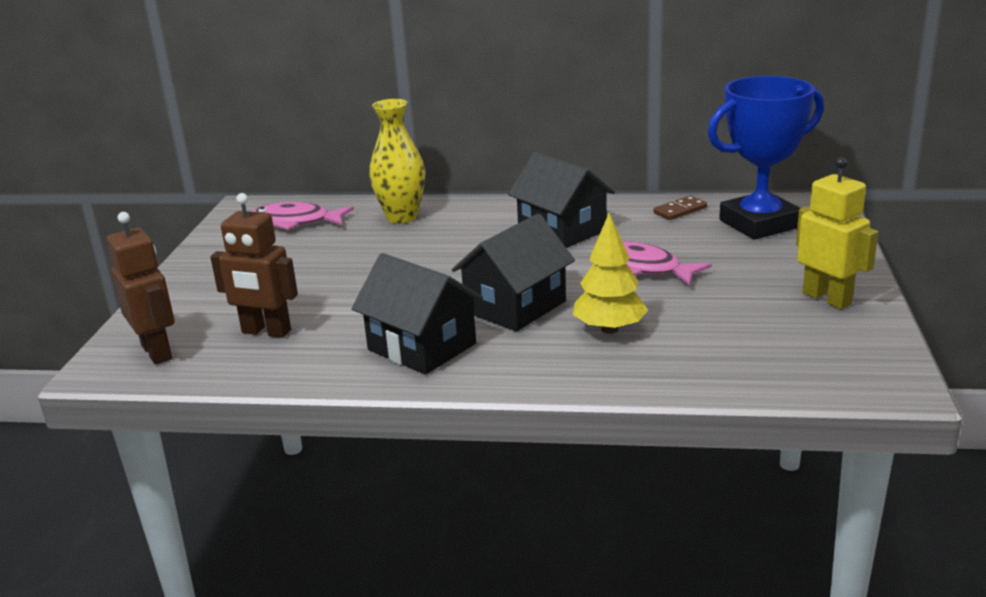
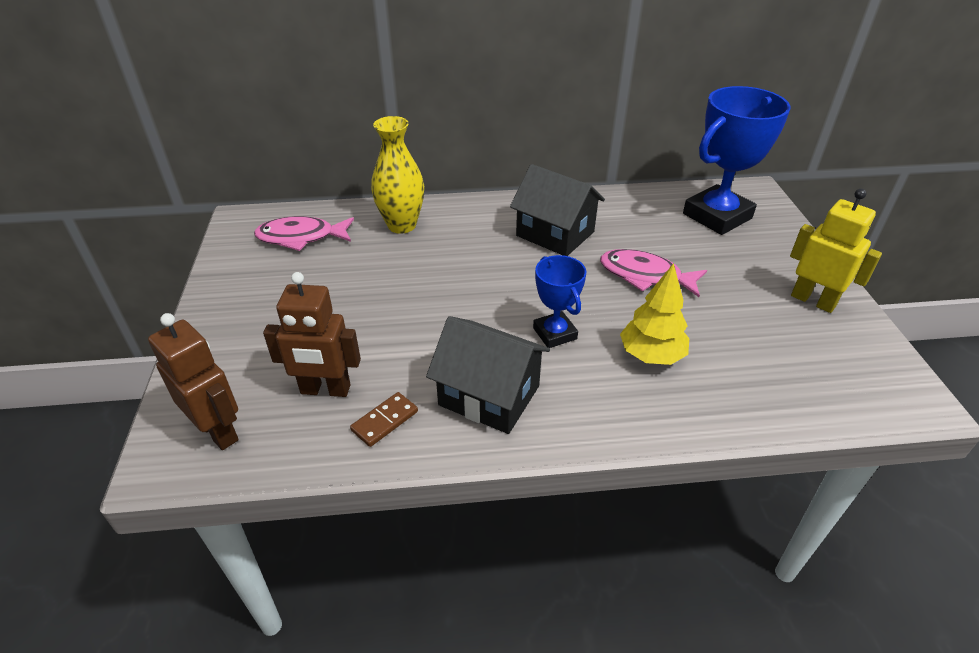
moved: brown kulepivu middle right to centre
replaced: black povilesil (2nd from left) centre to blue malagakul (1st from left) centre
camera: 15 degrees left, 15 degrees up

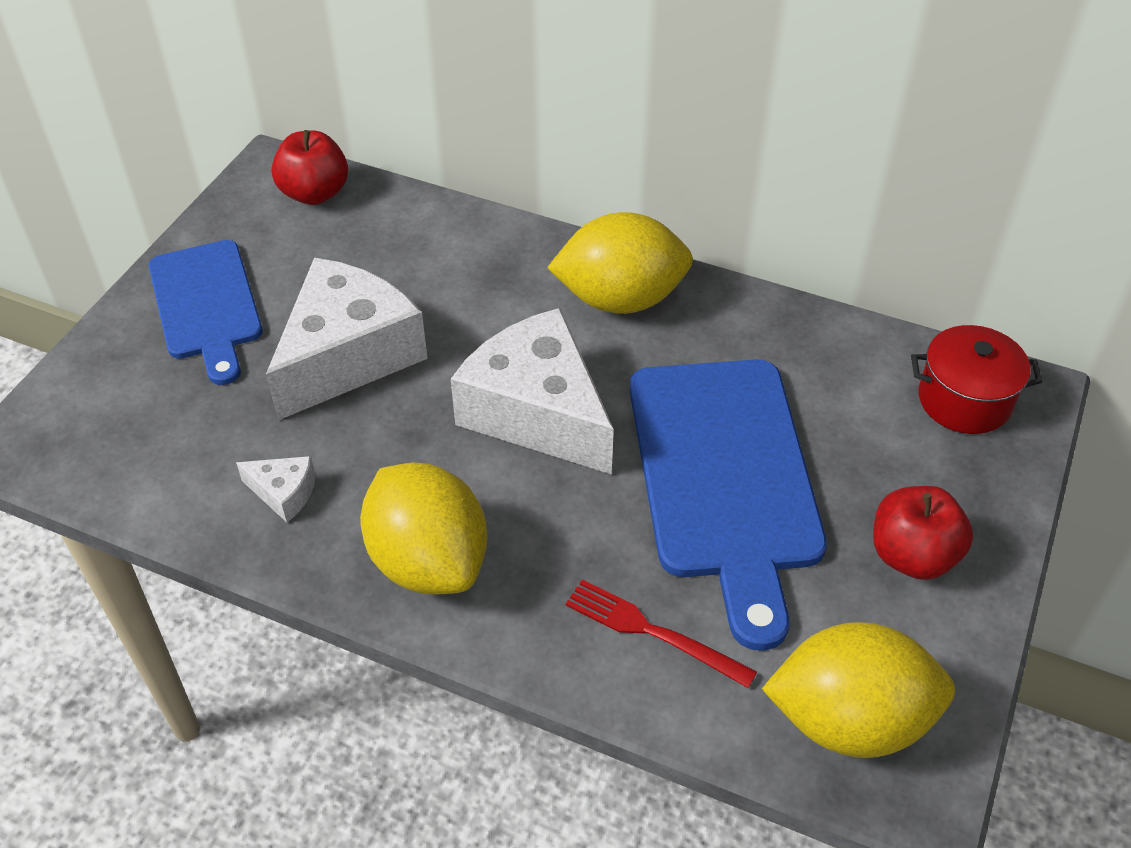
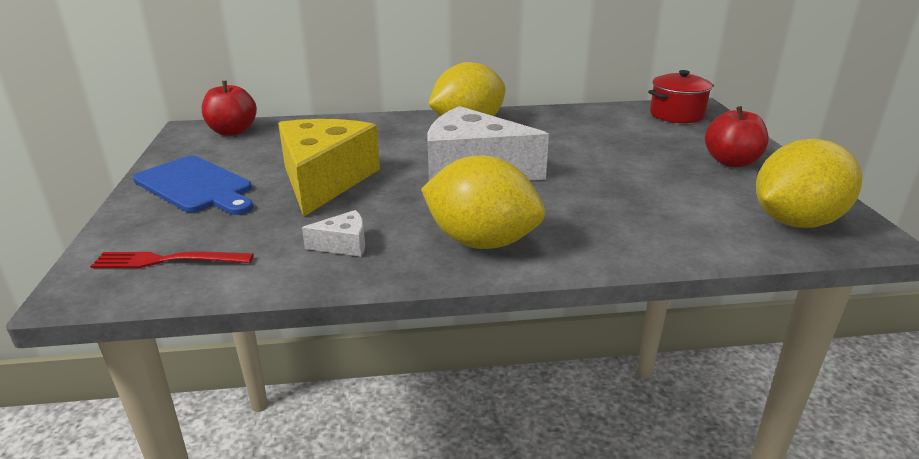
removed: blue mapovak (2nd from left) centre
moved: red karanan bottom centre to middle left
recoloured: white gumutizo (2nd from left) middle left to yellow gumutizo centre
camera: 30 degrees left, 20 degrees down

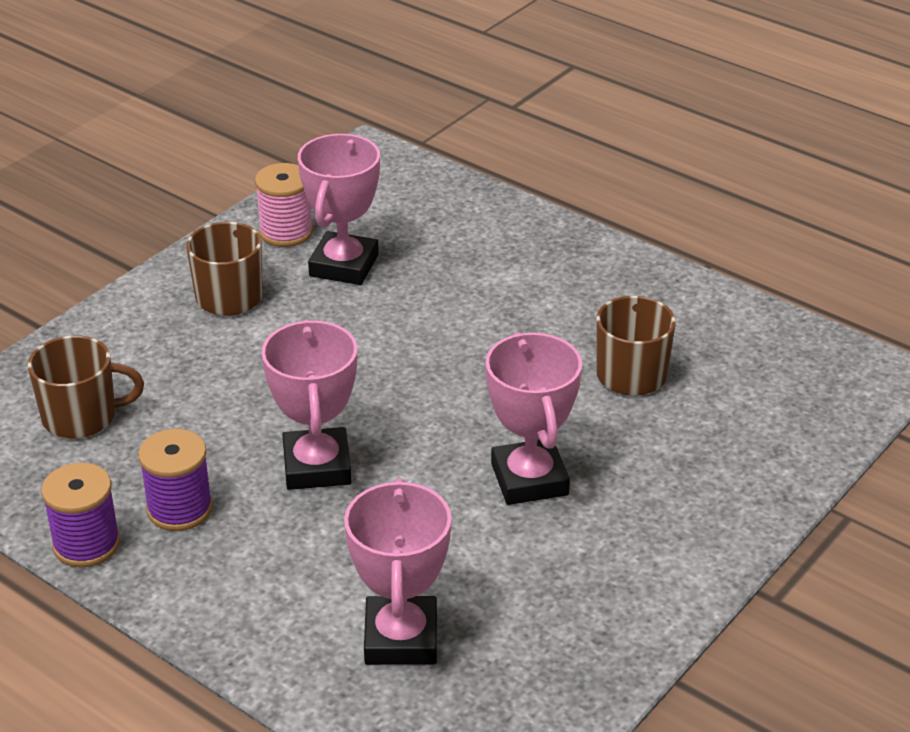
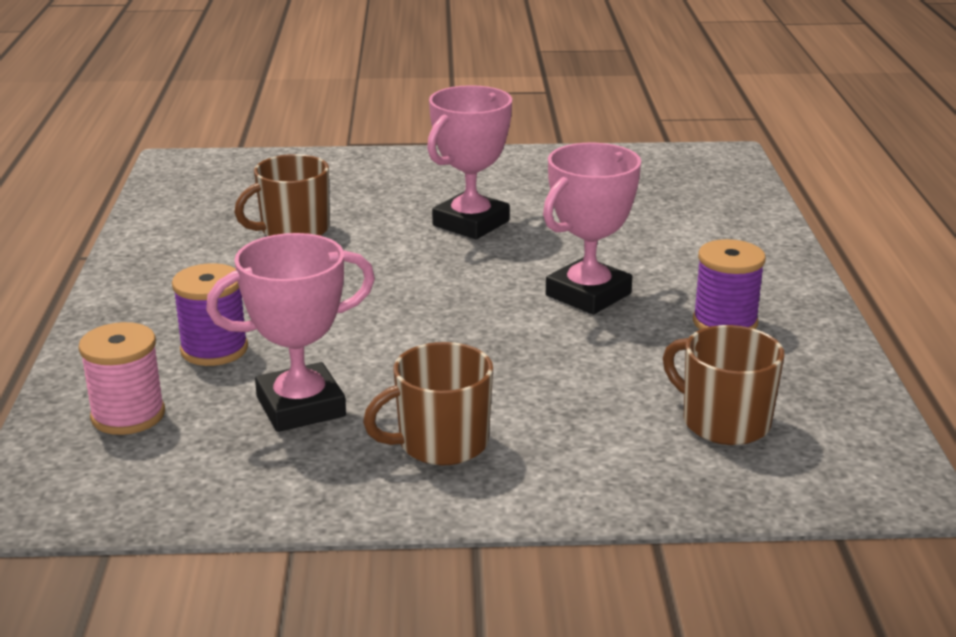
removed: pink malagakul (3rd from left) bottom centre
moved: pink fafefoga top left to middle left; purple fafefoga (1st from left) bottom left to middle left
camera: 130 degrees left, 10 degrees down

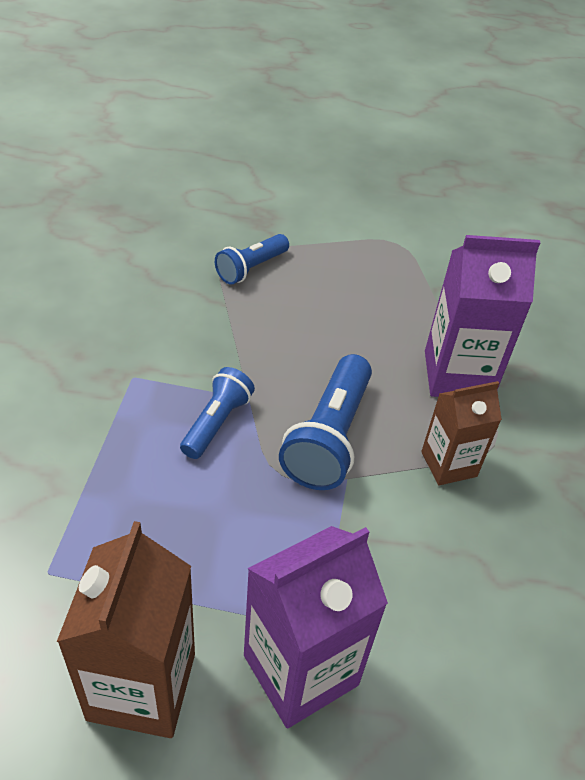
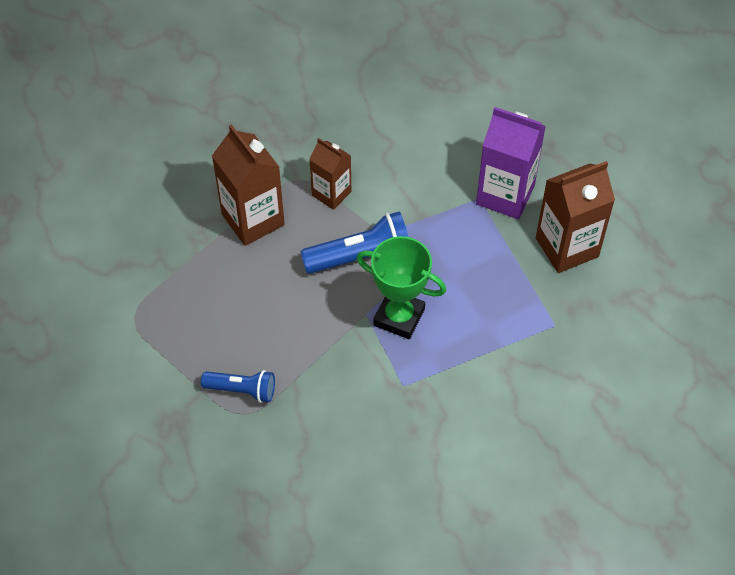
replaced: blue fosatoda (1st from left) centre to green malagakul centre
recoloured: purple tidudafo (2nd from left) middle right to brown tidudafo (1st from left) top centre
camera: 120 degrees left, 10 degrees up

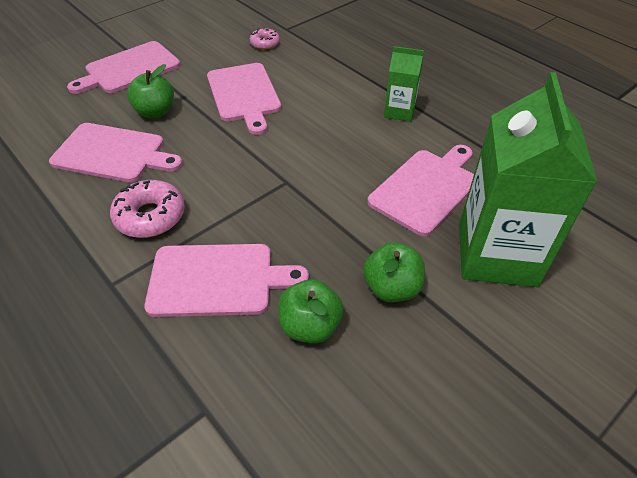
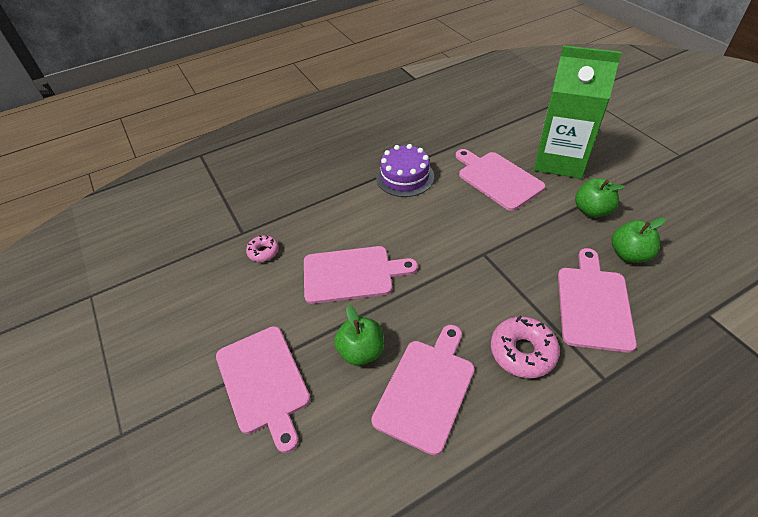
replaced: green tidudafo (1st from left) top centre to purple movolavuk top centre
camera: 75 degrees left, 0 degrees up

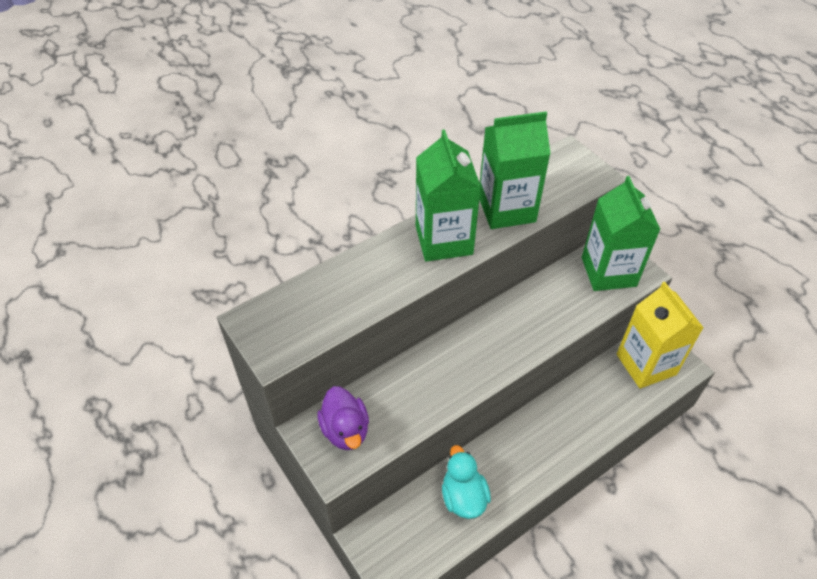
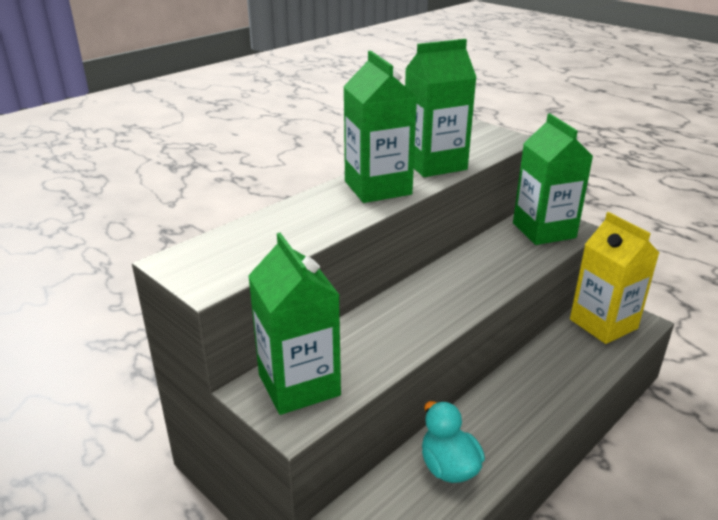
replaced: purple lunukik bottom centre to green tidudafo (1st from left) centre
camera: 10 degrees left, 20 degrees down

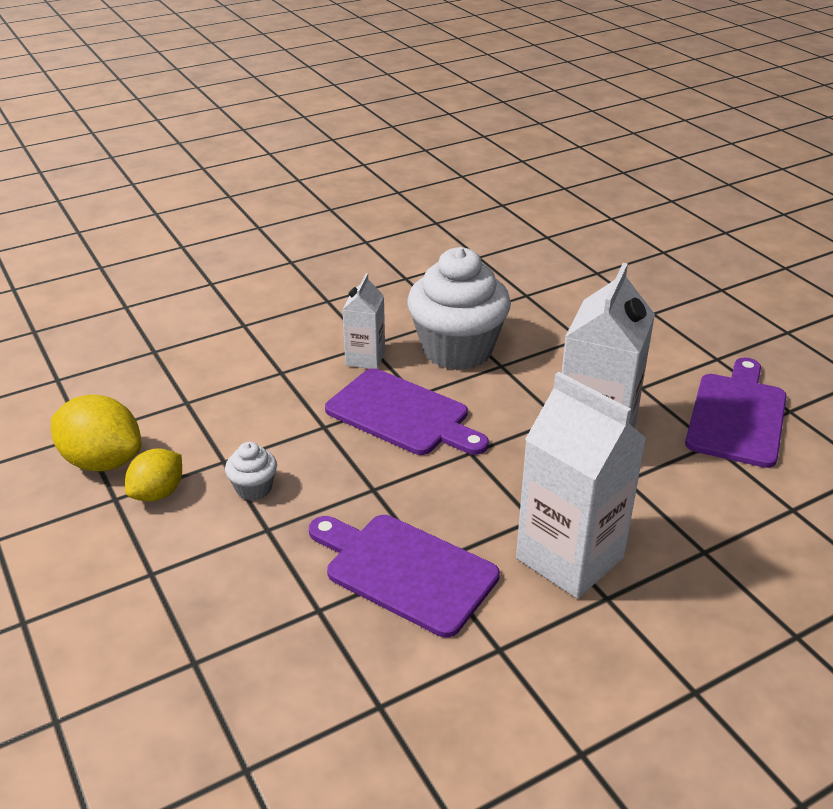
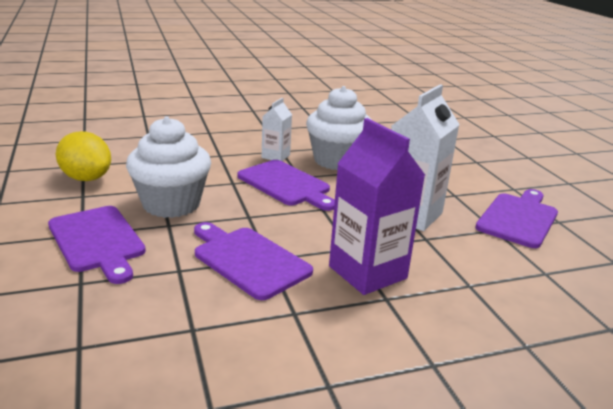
removed: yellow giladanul (2nd from left) middle left
added: purple mapovak (1st from left) middle left
recoloured: white tidudafo (2nd from left) middle right to purple tidudafo centre
resized: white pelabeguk (1st from left) middle left = middle left x2.34
camera: 10 degrees right, 10 degrees down

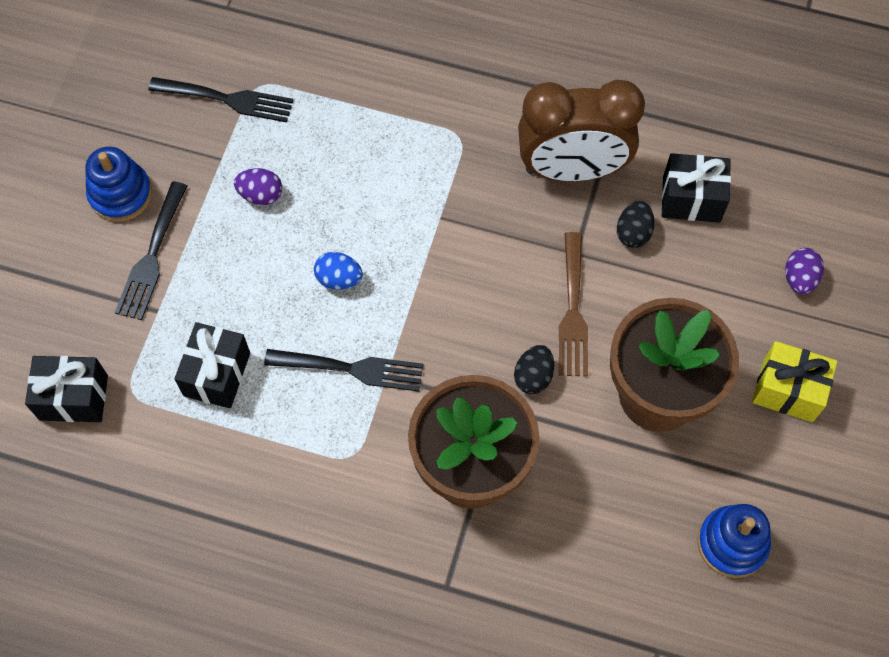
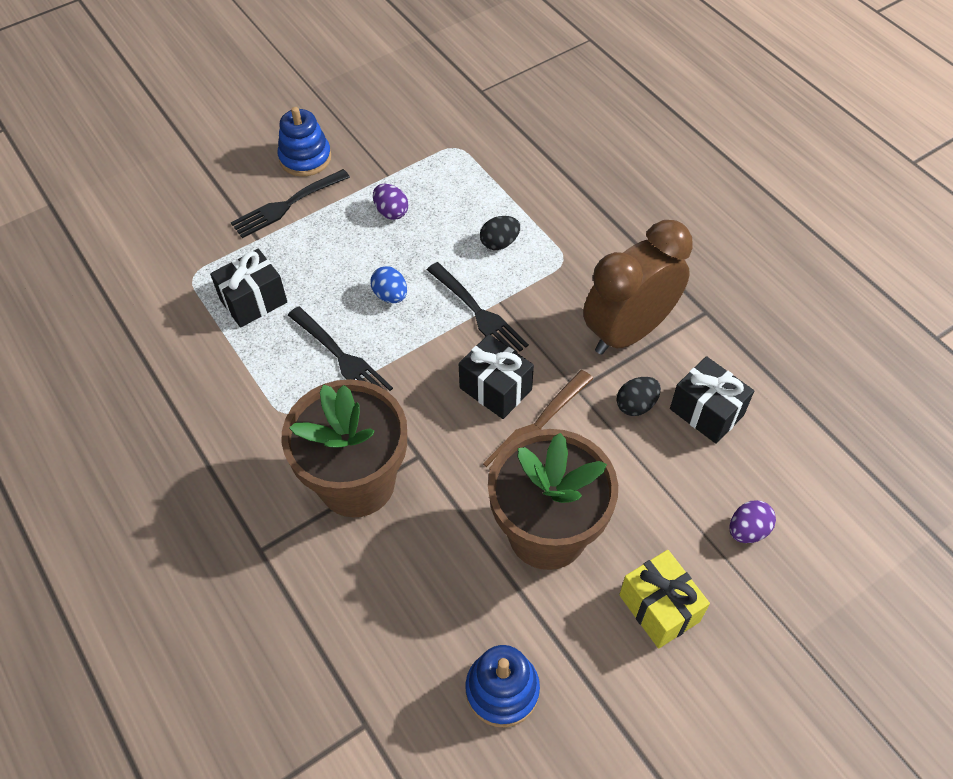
moved: black karanan (2nd from left in the first image) top left to black karanan (3rd from left) centre; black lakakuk (1st from left in the first image) middle left to black lakakuk (2nd from left) centre; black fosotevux (1st from left) centre to top centre
turned: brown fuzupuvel top centre = middle right 105 degrees clockwise
camera: 40 degrees right, 10 degrees down

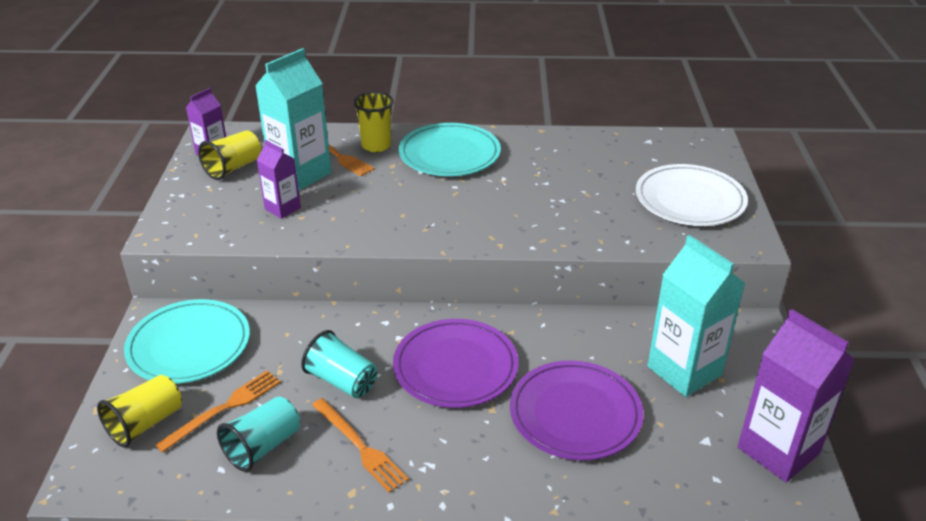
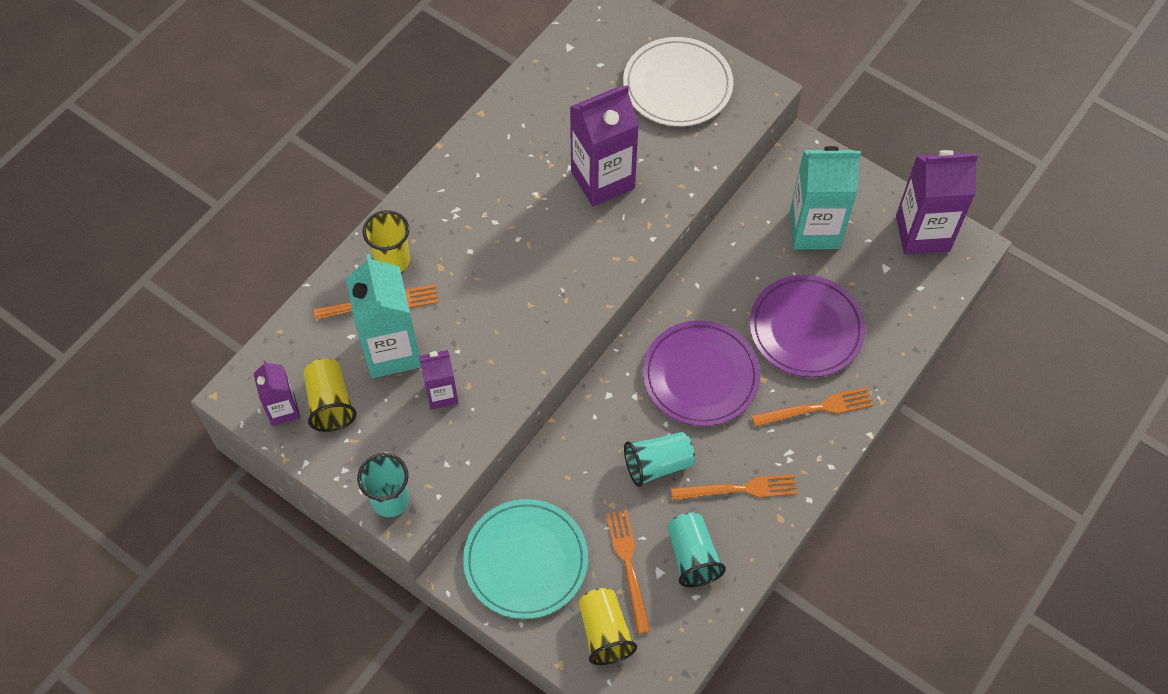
removed: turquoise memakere (2nd from left) top centre
added: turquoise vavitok (1st from left) bottom left; purple tidudafo (3rd from left) top centre; orange karanan (4th from left) middle right
camera: 55 degrees left, 25 degrees up

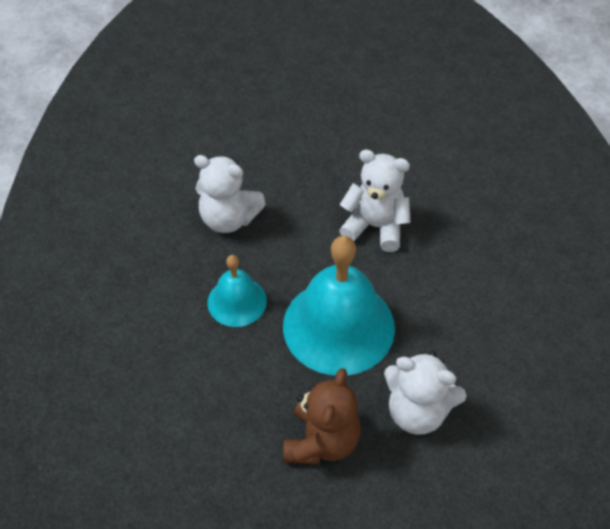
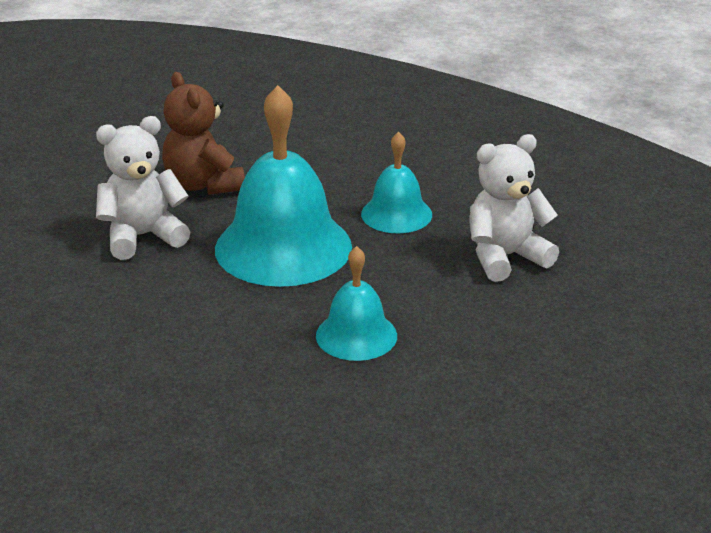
replaced: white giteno (2nd from left) centre to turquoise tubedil (2nd from left) centre
camera: 135 degrees right, 20 degrees down

